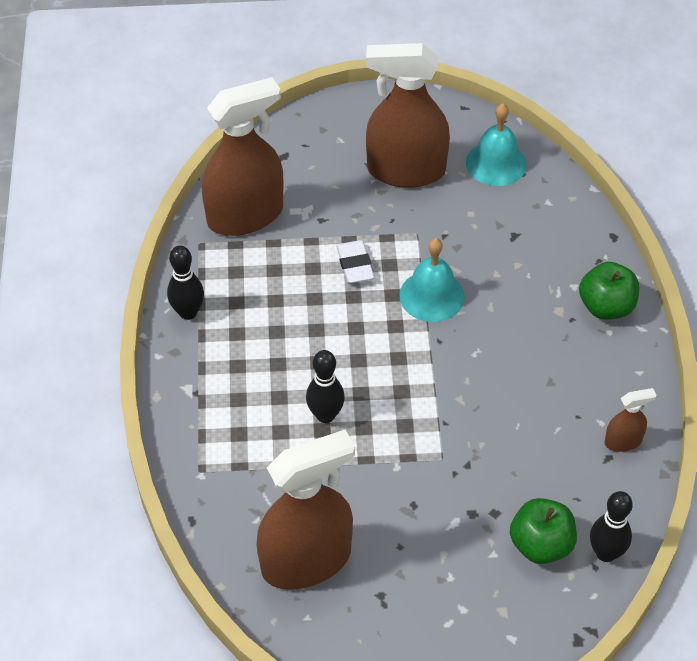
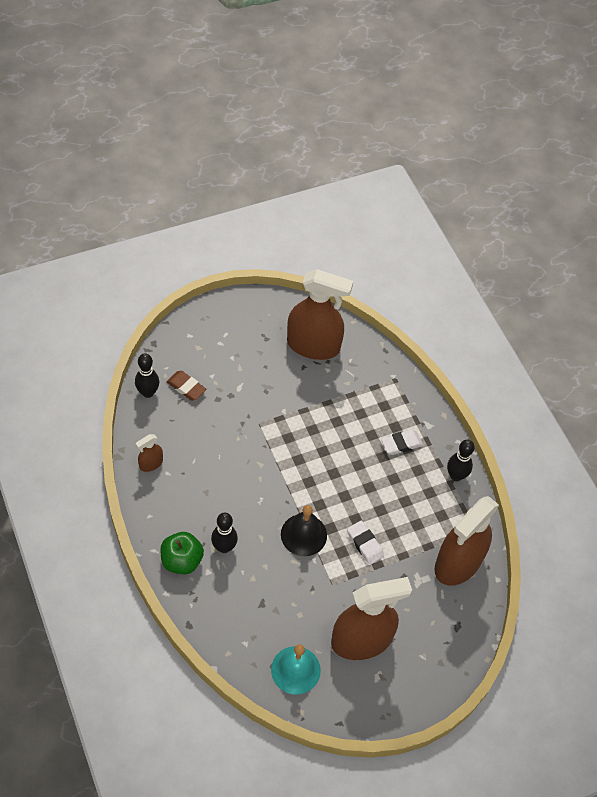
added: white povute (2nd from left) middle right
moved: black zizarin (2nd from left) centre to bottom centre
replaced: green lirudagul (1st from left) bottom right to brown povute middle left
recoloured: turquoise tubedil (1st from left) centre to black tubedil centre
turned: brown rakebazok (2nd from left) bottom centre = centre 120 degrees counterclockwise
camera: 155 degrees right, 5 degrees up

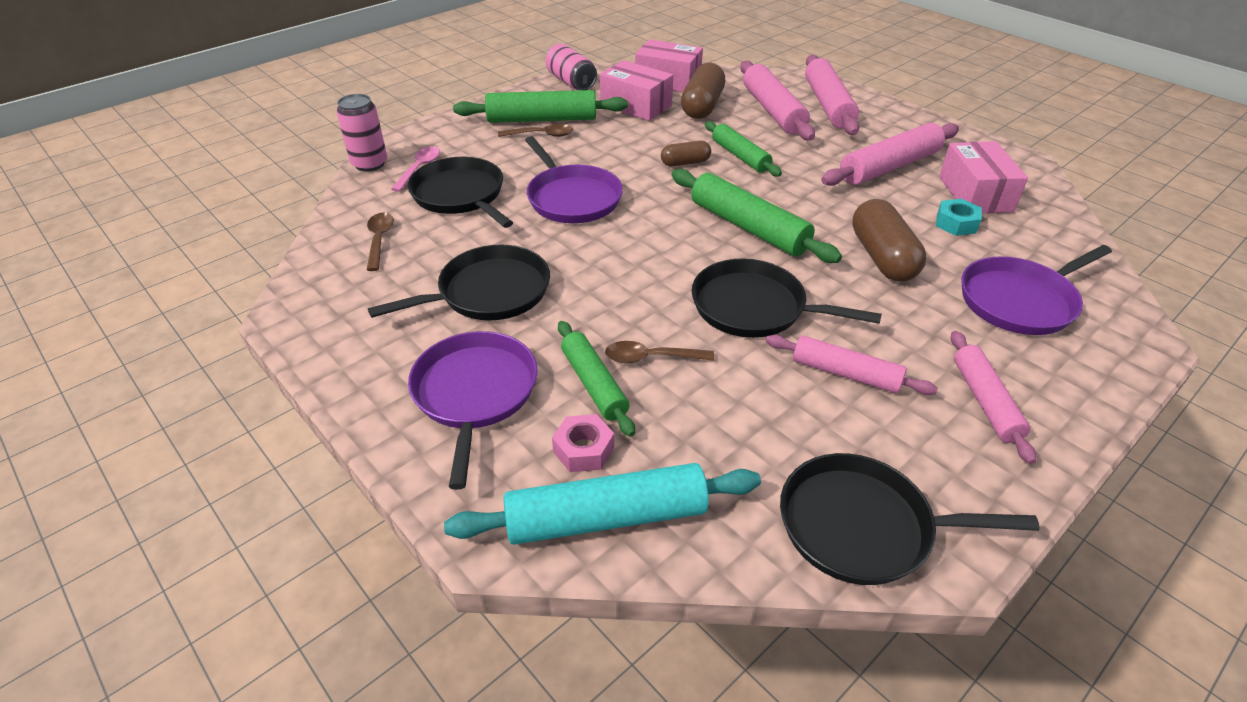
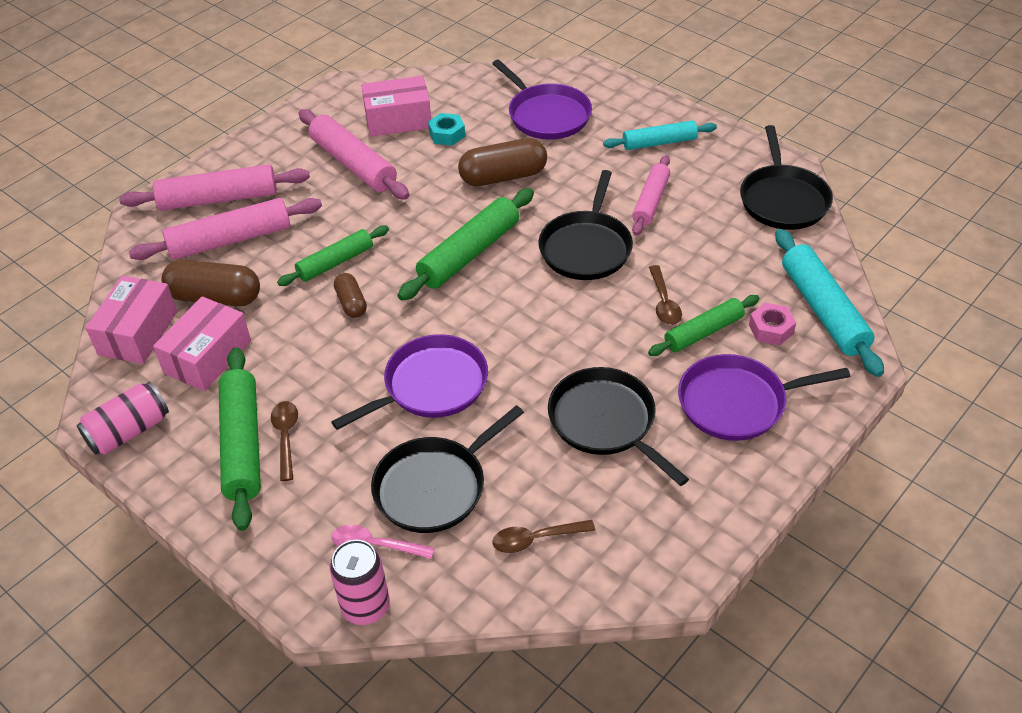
recoloured: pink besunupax (5th from left) middle right to turquoise besunupax (1st from left) top centre
camera: 95 degrees left, 5 degrees up

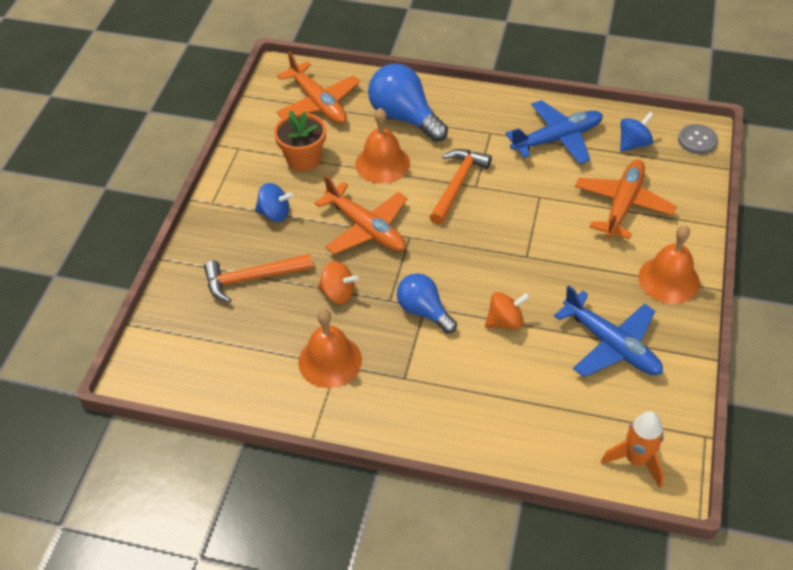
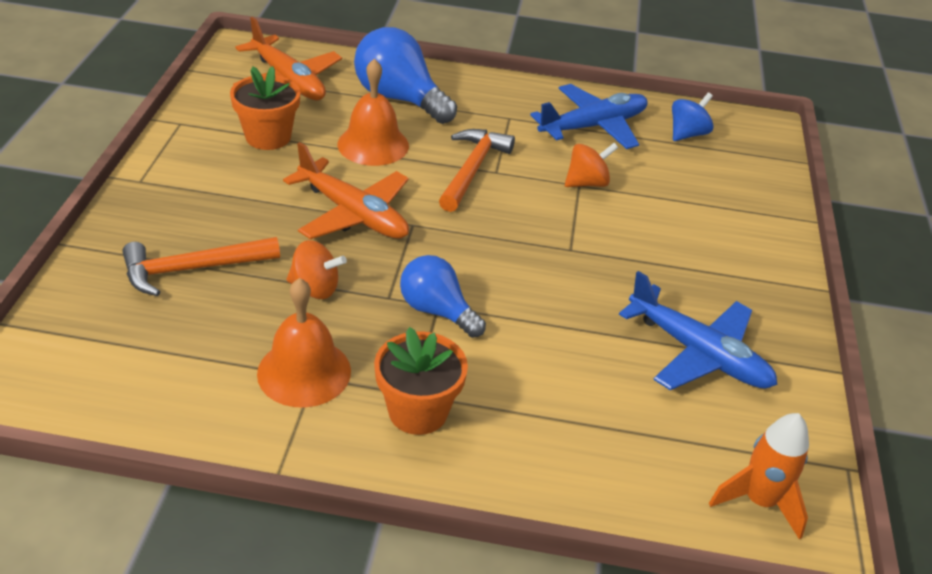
removed: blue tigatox (1st from left) centre; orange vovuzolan (3rd from left) middle right; orange tubedil (3rd from left) middle right; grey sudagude top right
added: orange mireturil (2nd from left) centre
moved: orange tigatox (2nd from left) centre to top centre
camera: 10 degrees left, 10 degrees down

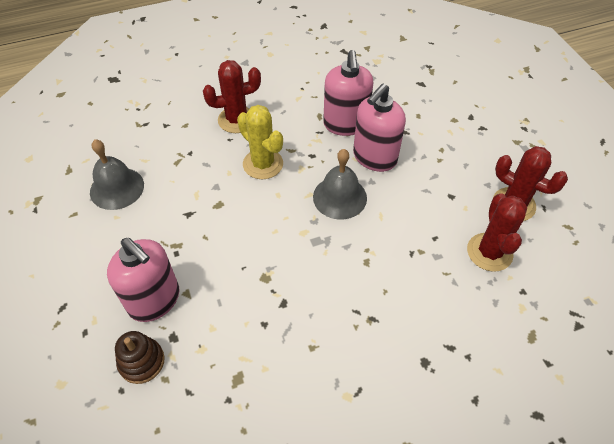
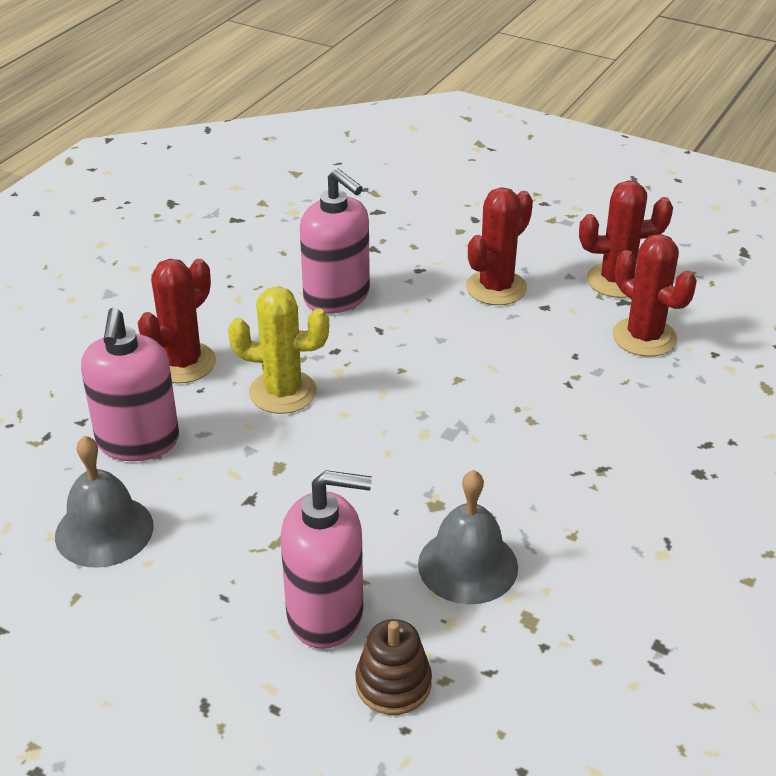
added: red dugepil (2nd from left) top centre
moved: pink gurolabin (3rd from left in the first image) top centre to pink gurolabin (1st from left) middle left; grey tubedil (2nd from left) centre to bottom centre
camera: 40 degrees left, 15 degrees down

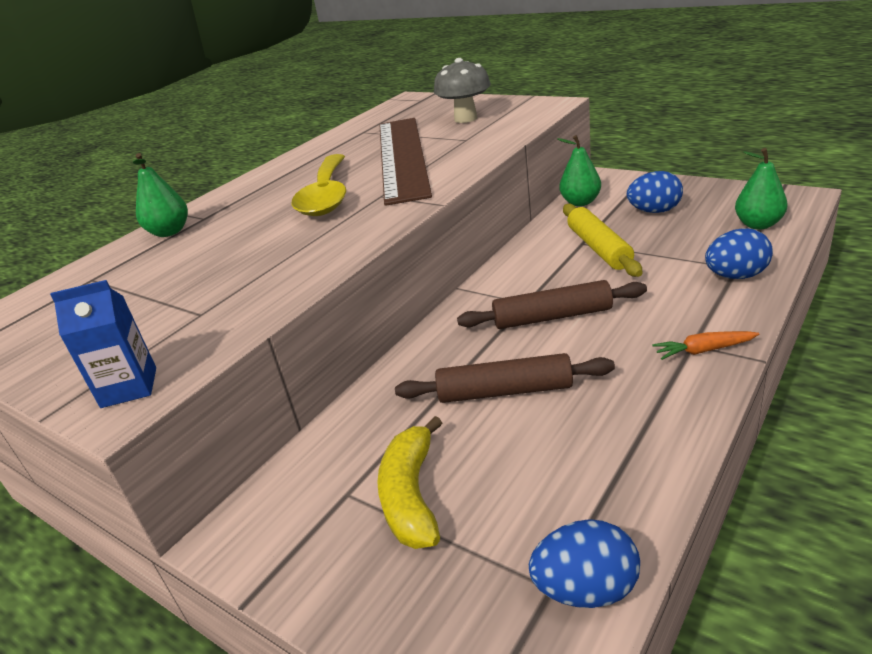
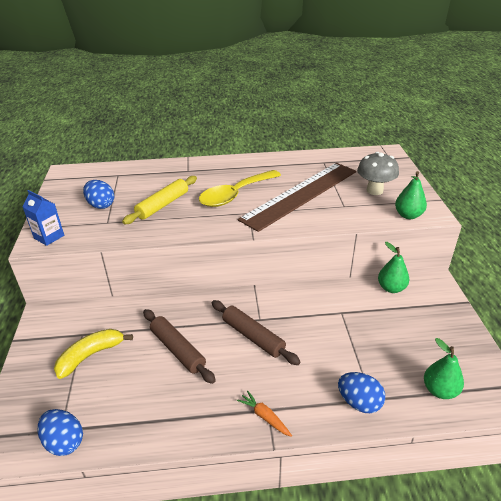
moved: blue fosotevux (2nd from left) top right to middle left; yellow besunupax middle right to middle left; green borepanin (1st from left in the first image) top left to green borepanin (2nd from left) middle right
camera: 45 degrees right, 5 degrees up

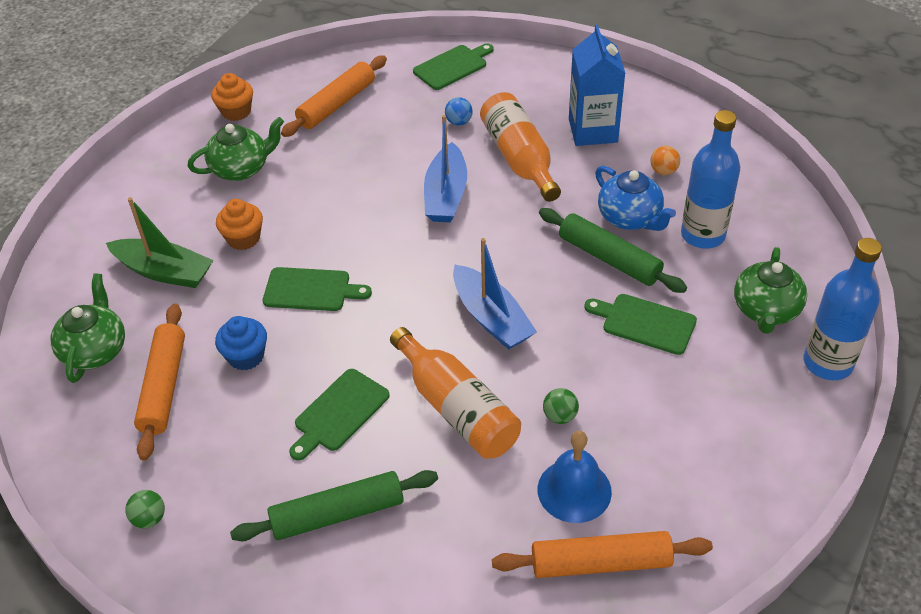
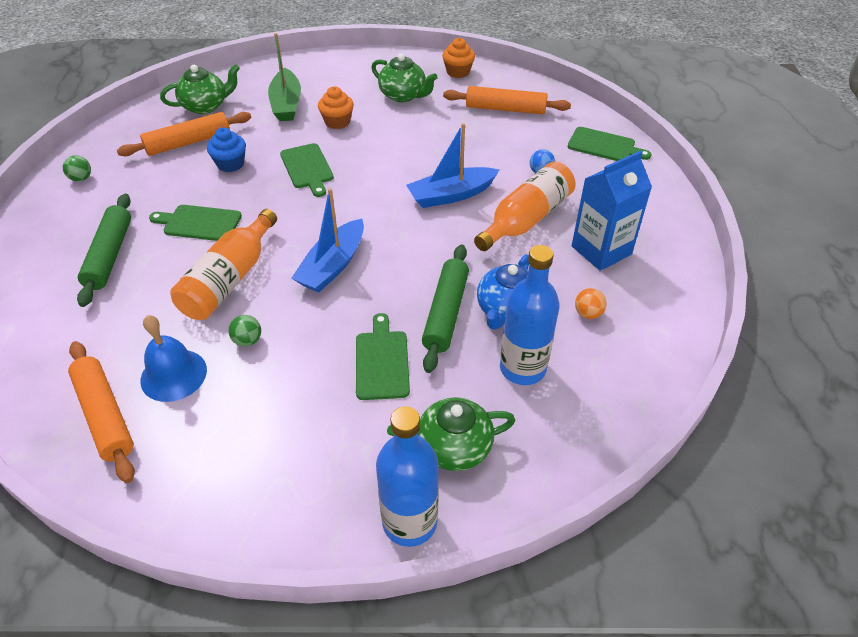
turned: green besunupax (1st from left) bottom centre = middle left 45 degrees clockwise
camera: 60 degrees right, 0 degrees up

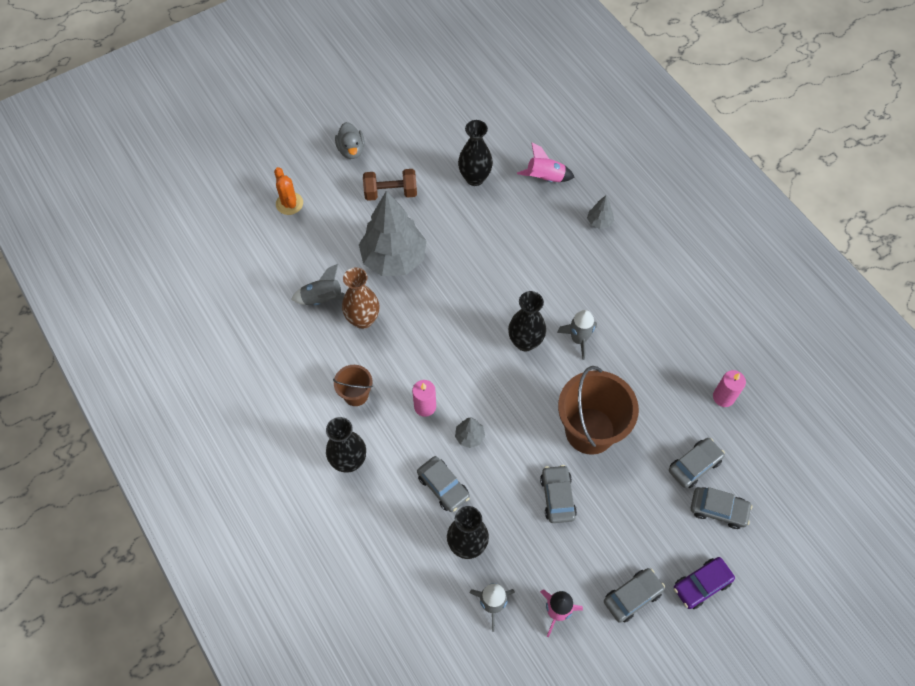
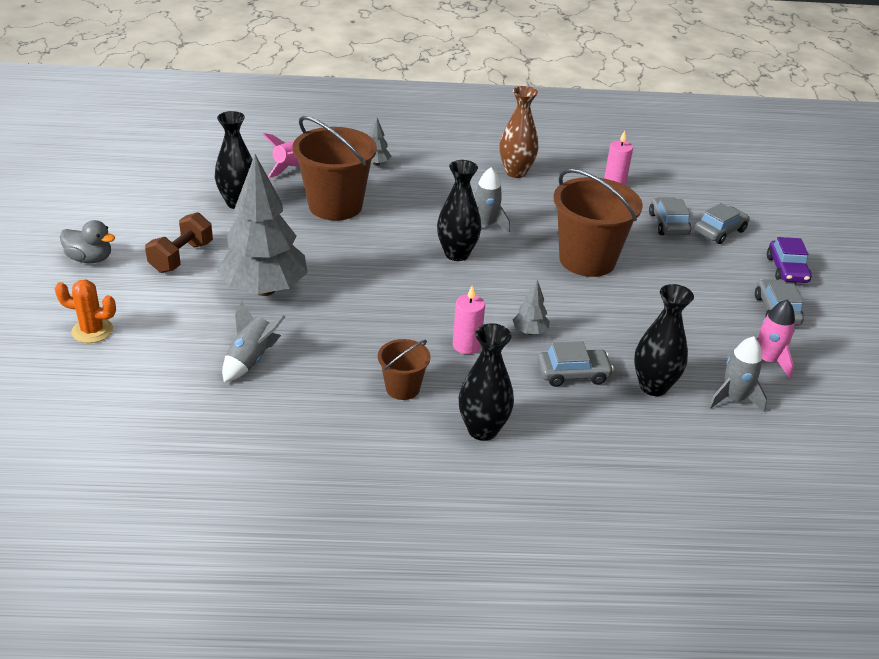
removed: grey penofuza (2nd from left) bottom centre
added: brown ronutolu (1st from left) top centre
moved: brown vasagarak centre to top centre
camera: 60 degrees left, 25 degrees down

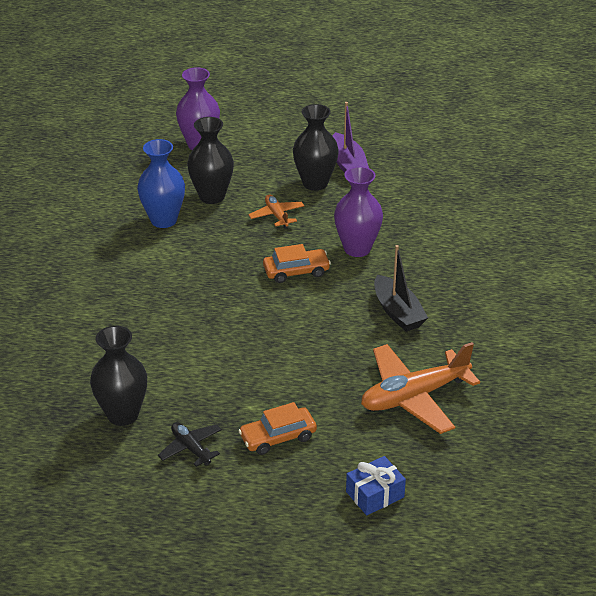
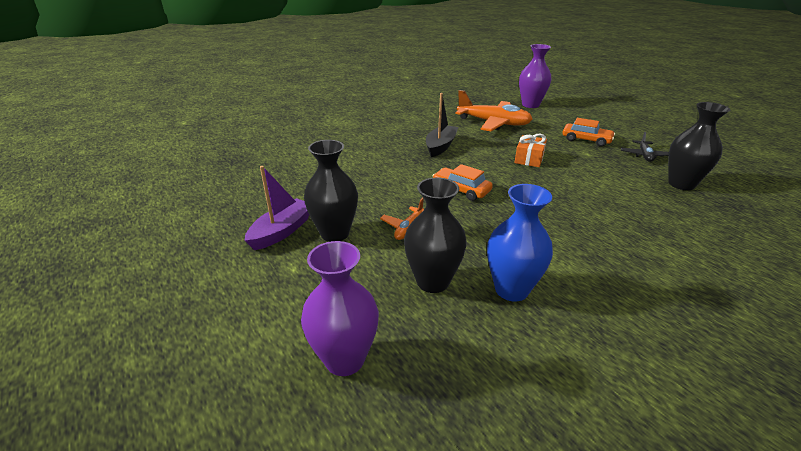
removed: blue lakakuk bottom centre
added: orange lakakuk top centre
moved: purple vasagarak (2nd from left) centre to top right
camera: 130 degrees left, 5 degrees down

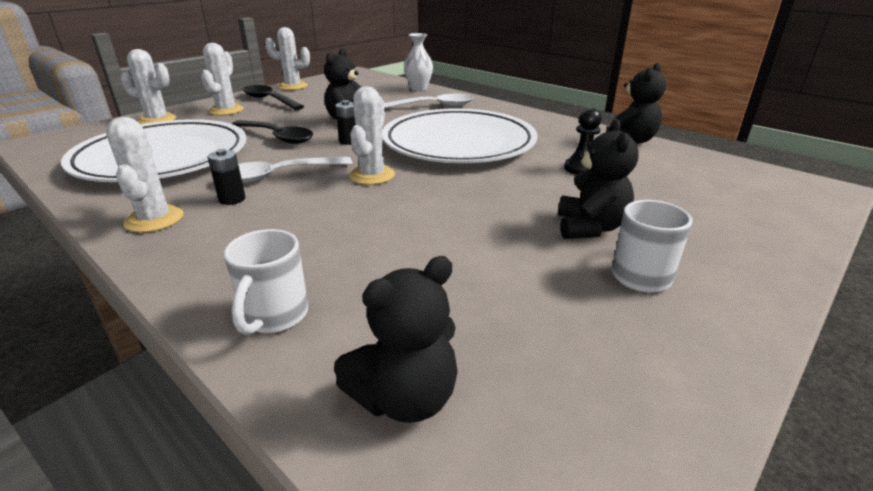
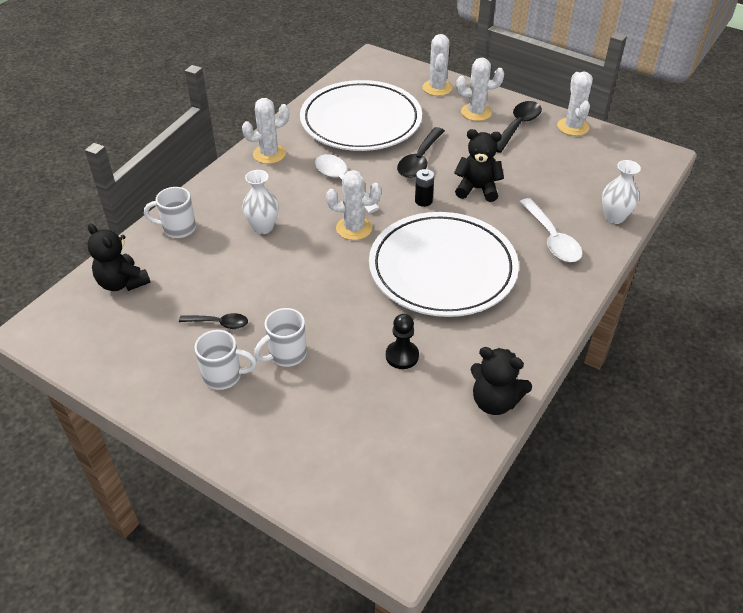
removed: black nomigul (1st from left) middle left
added: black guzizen (1st from left) middle left; white vasagarak (1st from left) top centre
replaced: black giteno (3rd from left) middle right to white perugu (3rd from left) centre
camera: 80 degrees right, 15 degrees up

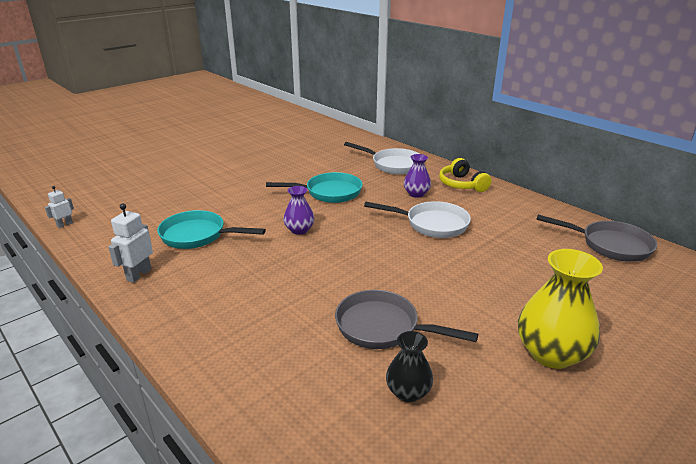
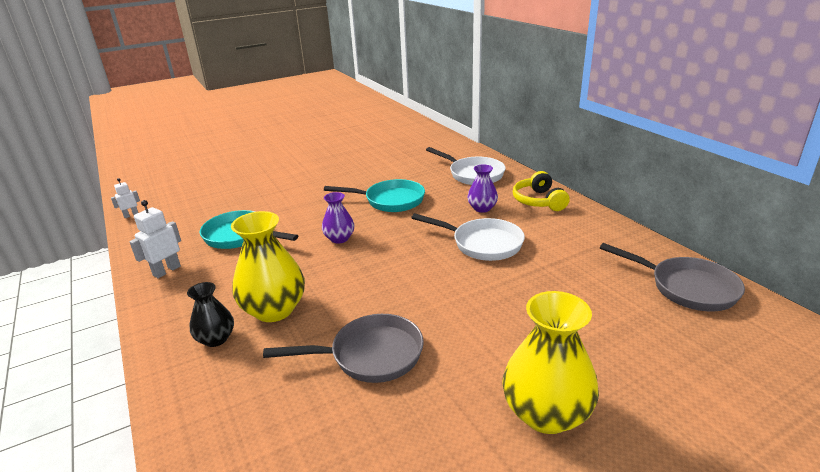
added: yellow vasagarak (1st from left) middle left
moved: black vasagarak bottom centre to middle left
turned: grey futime (1st from left) bottom centre = bottom centre 135 degrees clockwise
camera: 15 degrees right, 0 degrees up

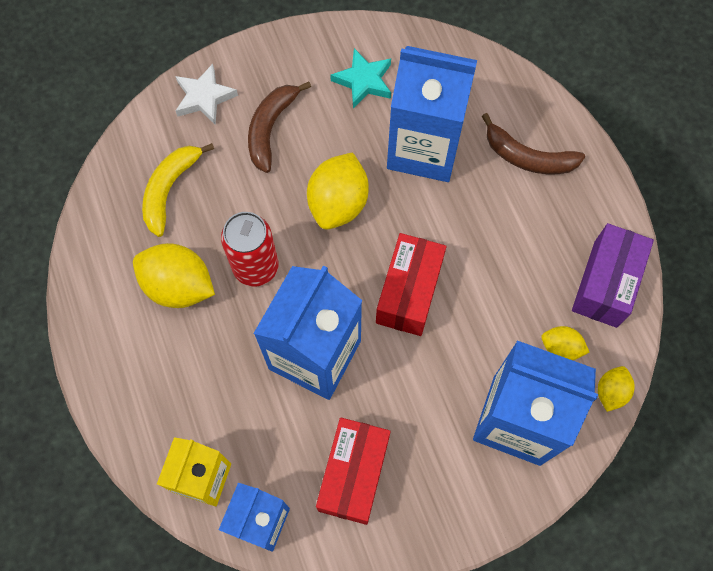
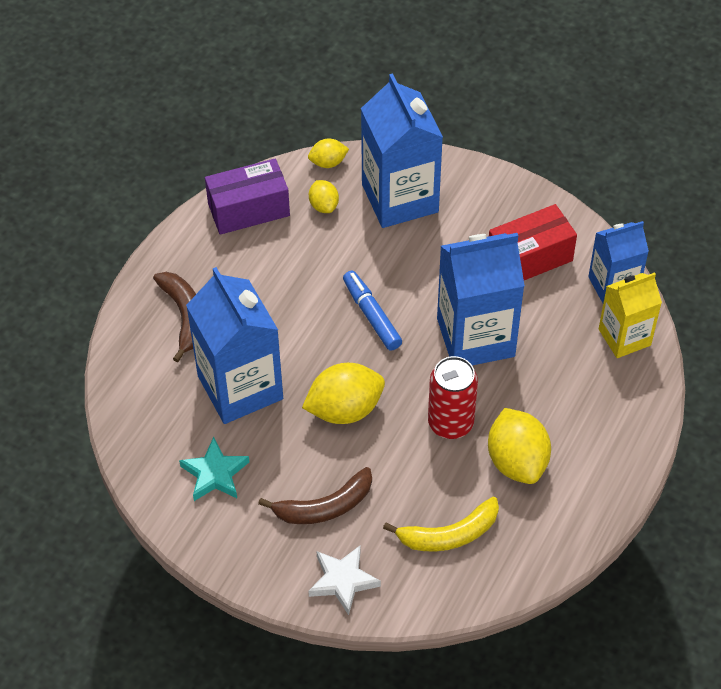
replaced: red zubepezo (2nd from left) centre to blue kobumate centre
camera: 130 degrees left, 15 degrees down

